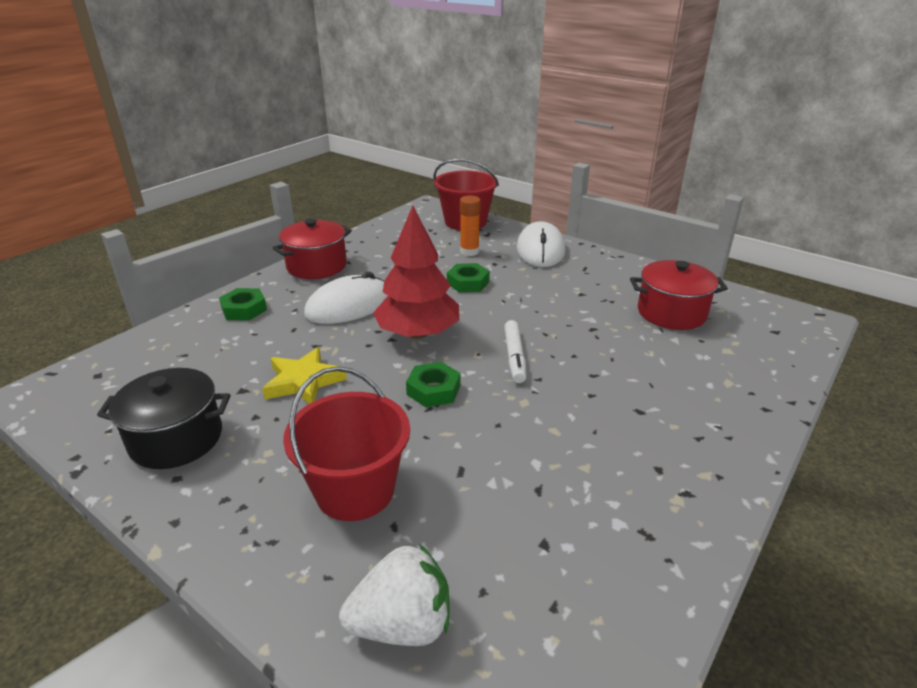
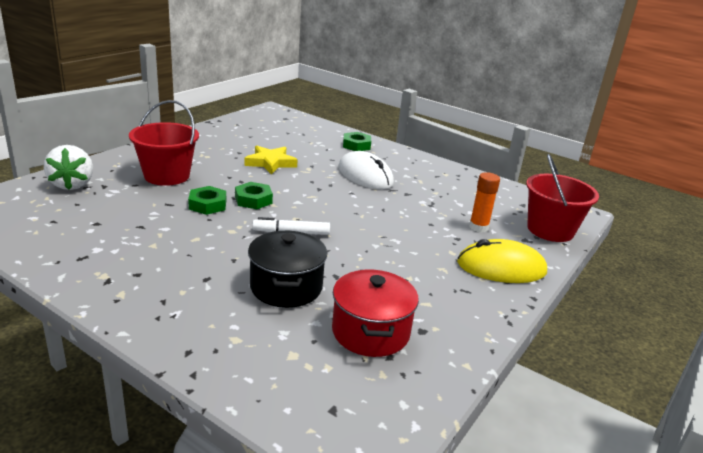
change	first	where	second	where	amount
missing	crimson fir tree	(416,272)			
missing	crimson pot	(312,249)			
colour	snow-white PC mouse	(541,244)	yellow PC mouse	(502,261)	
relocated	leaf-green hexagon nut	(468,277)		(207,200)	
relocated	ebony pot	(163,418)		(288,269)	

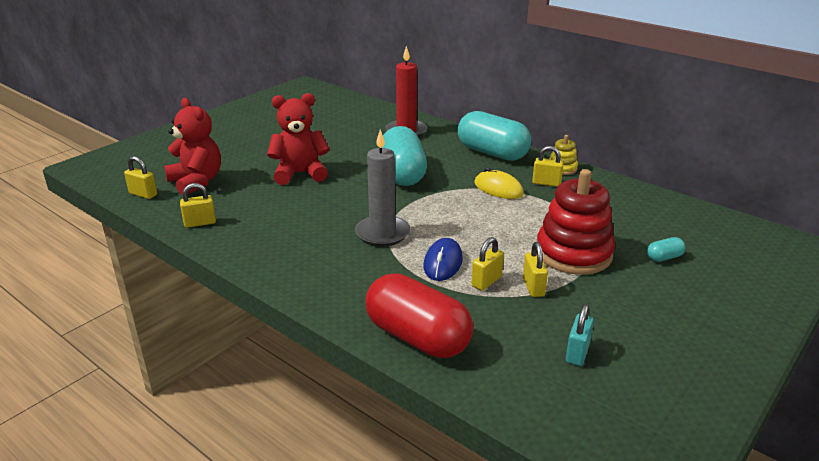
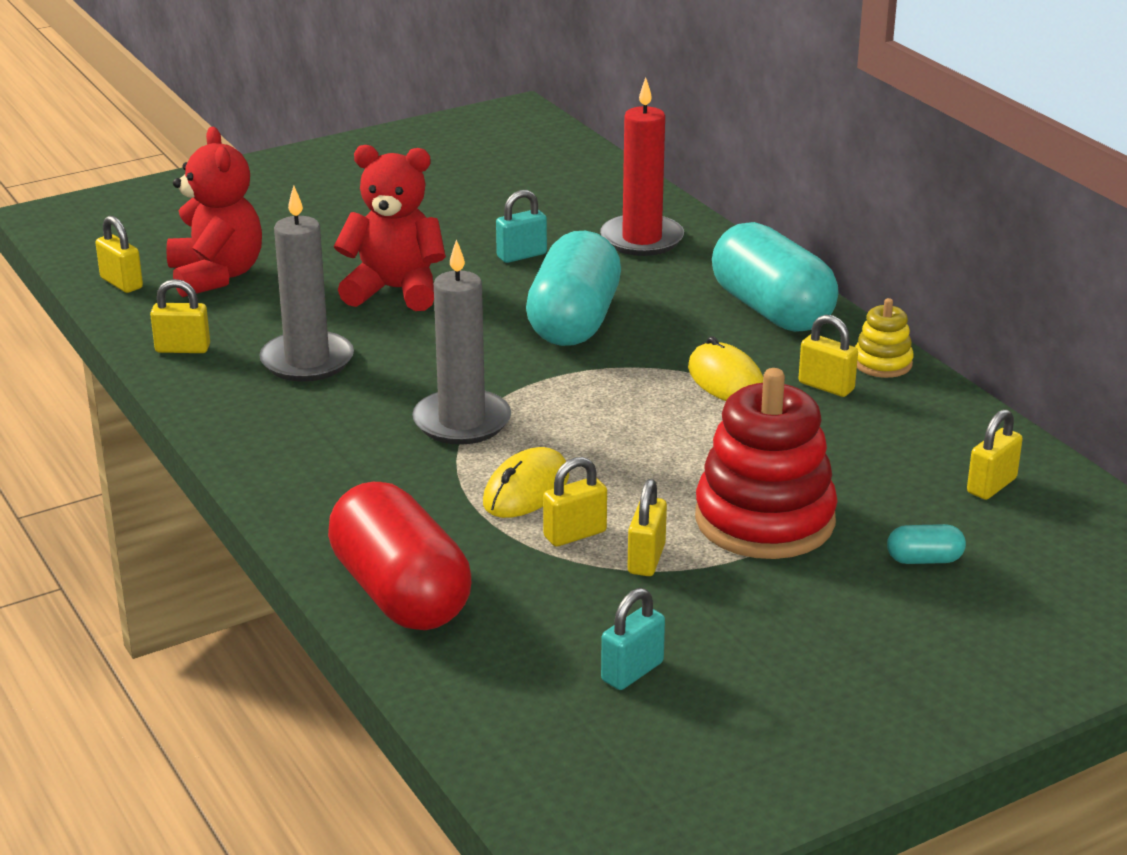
change	first	where	second	where	amount
colour	cobalt PC mouse	(443,259)	yellow PC mouse	(526,482)	
appeared			ash-grey wax candle	(306,284)	
appeared			teal small lock	(521,226)	
appeared			yellow small lock	(995,454)	

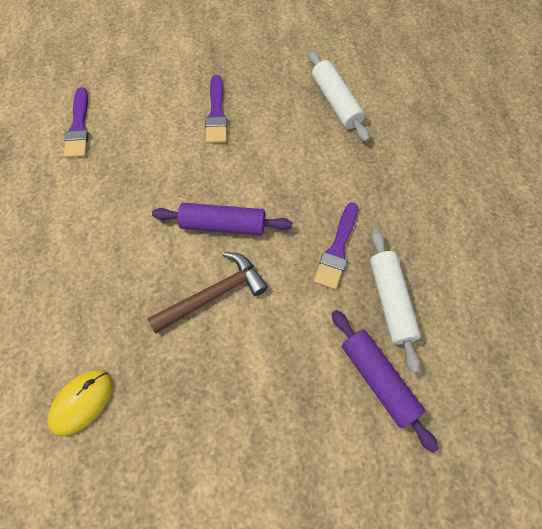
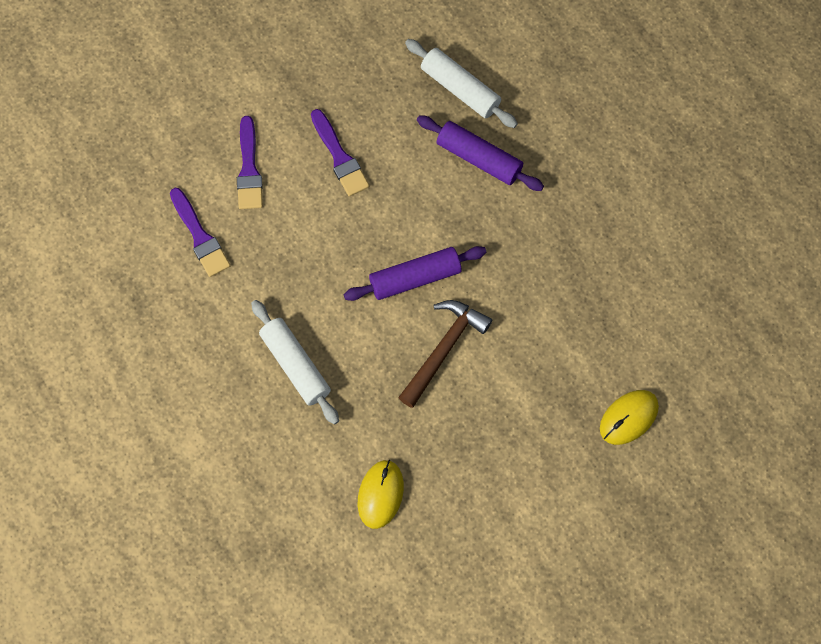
change	first	where	second	where	amount
relocated	royal purple paint brush	(336,246)		(250,162)	
relocated	snow-white dough roller	(395,301)		(295,362)	
relocated	royal purple dough roller	(385,381)		(480,153)	
appeared			yellow PC mouse	(629,417)	

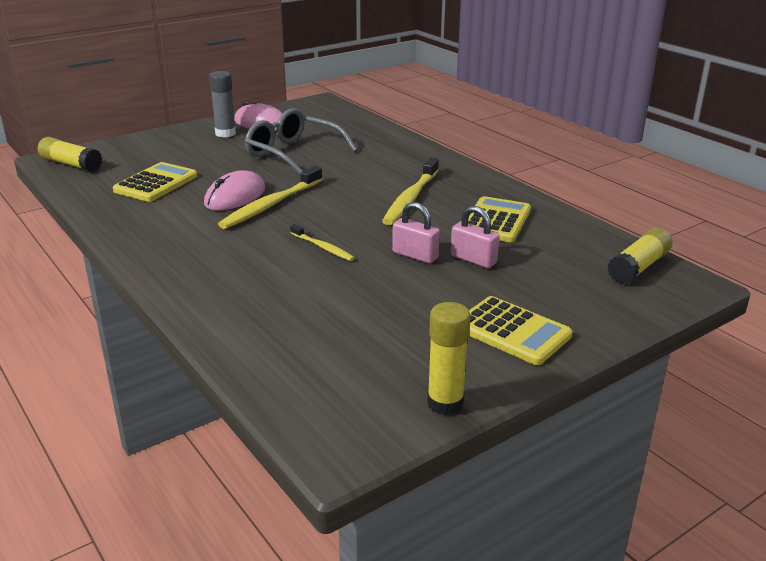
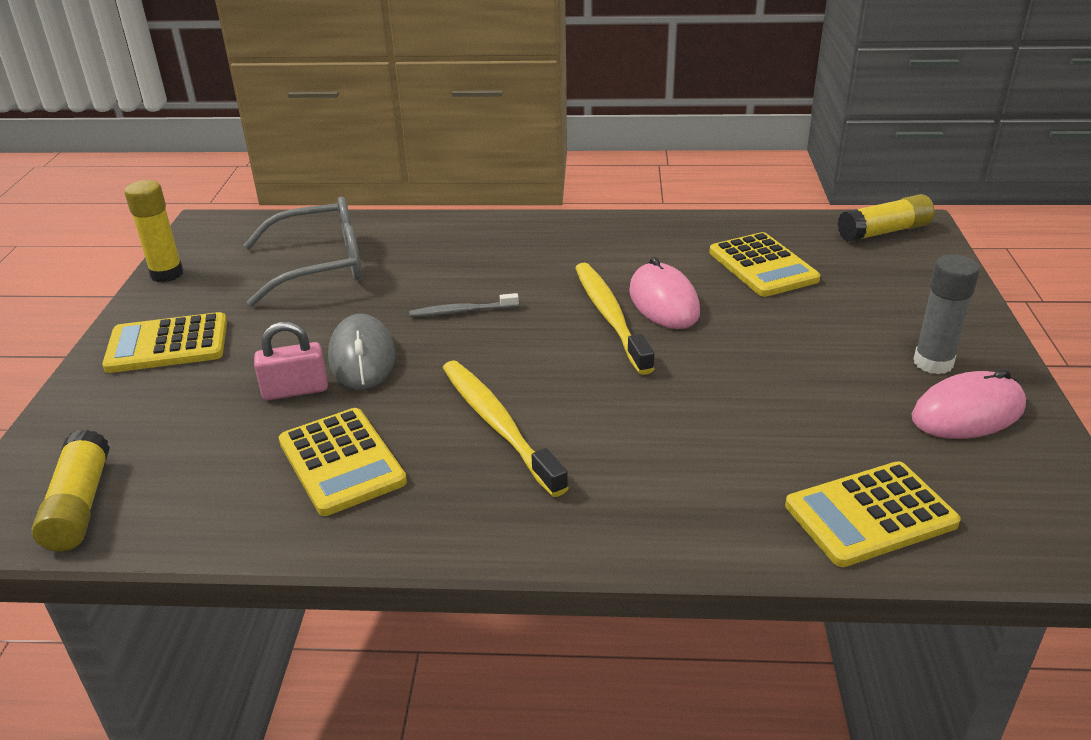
change	first	where	second	where	amount
relocated	ash-grey spectacles	(301,141)		(303,252)	
exchanged	pink small lock	(416,232)	ash-grey PC mouse	(361,352)	
colour	yellow toothbrush	(322,242)	ash-grey toothbrush	(464,305)	
appeared			yellow calculator	(873,514)	

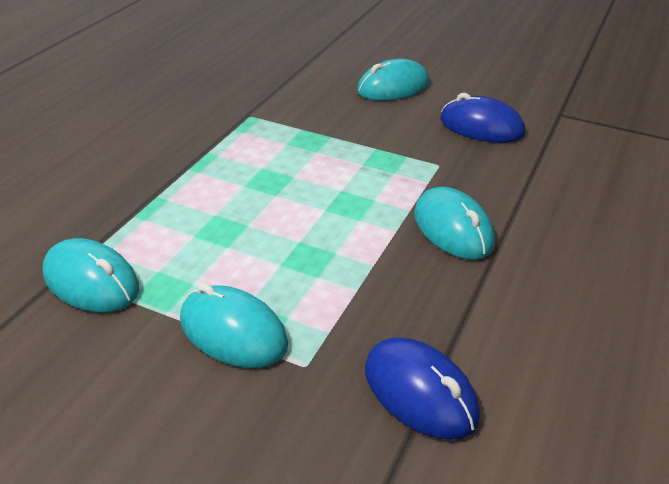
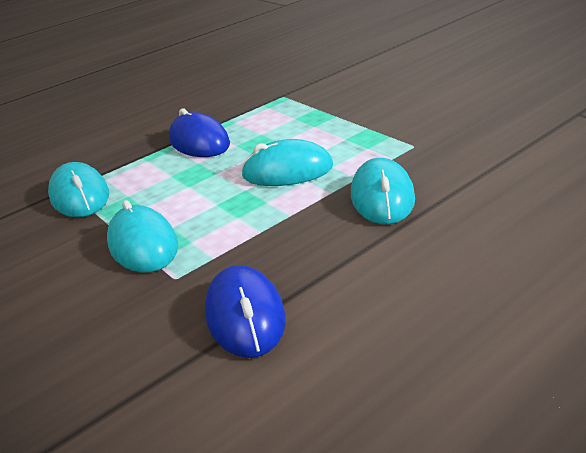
change	first	where	second	where	amount
relocated	teal PC mouse	(393,80)		(287,162)	
relocated	cobalt PC mouse	(482,118)		(199,133)	

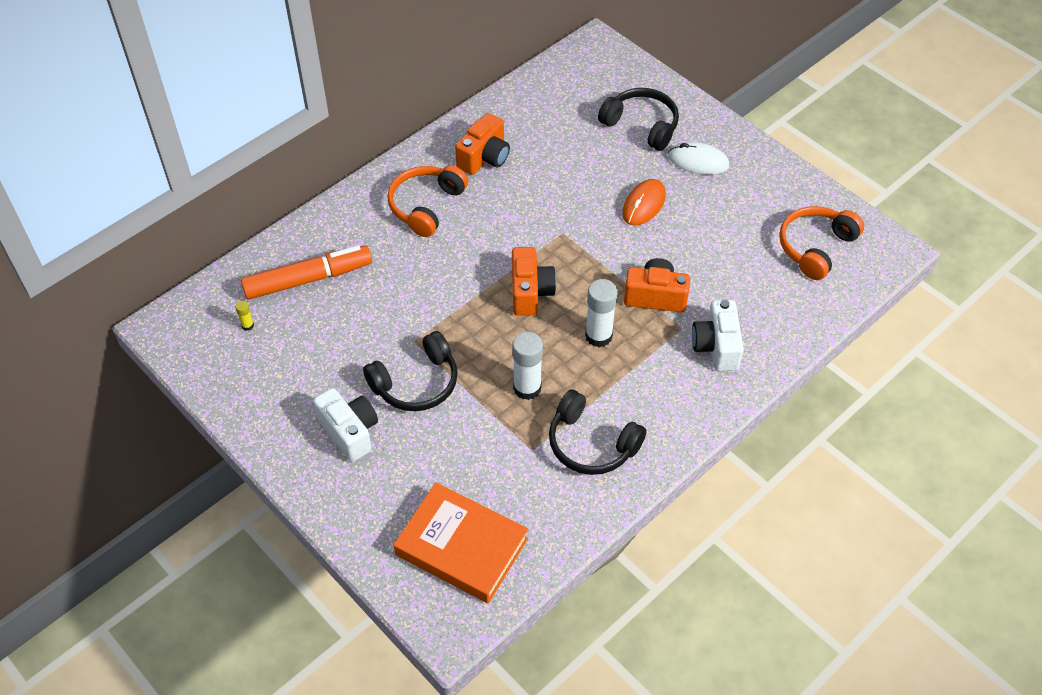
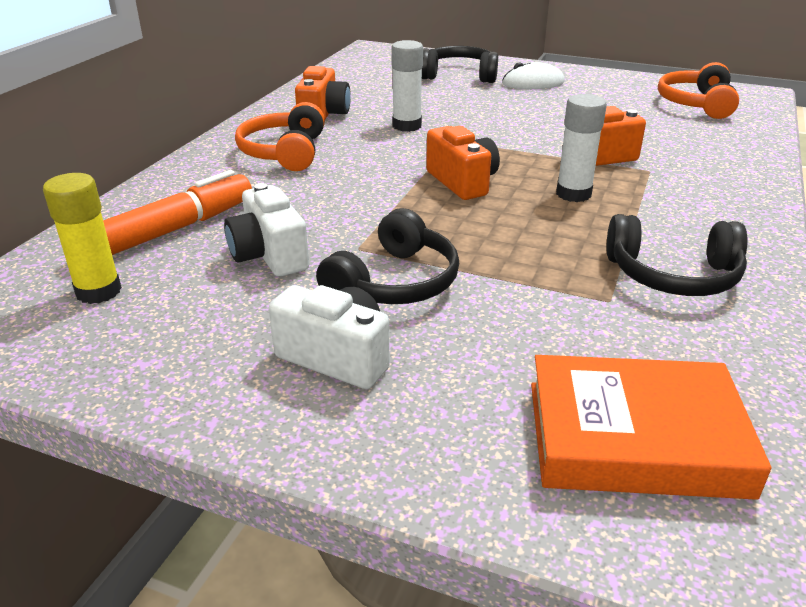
change	first	where	second	where	amount
missing	orange PC mouse	(644,202)			
relocated	snow-white photo camera	(718,335)		(266,229)	
size	yellow glue	(244,316)		(82,238)	x2.22
relocated	snow-white glue	(527,366)		(407,86)	

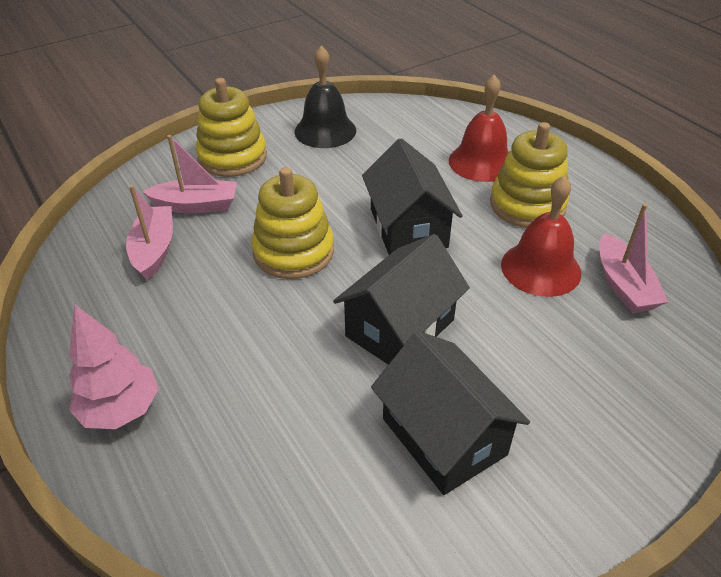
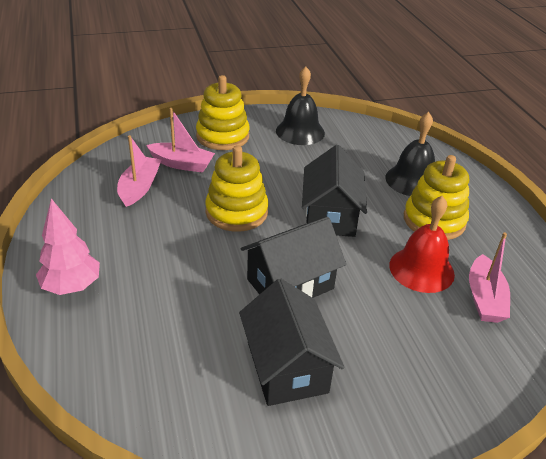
change	first	where	second	where	amount
colour	crimson hand bell	(478,128)	ebony hand bell	(410,154)	

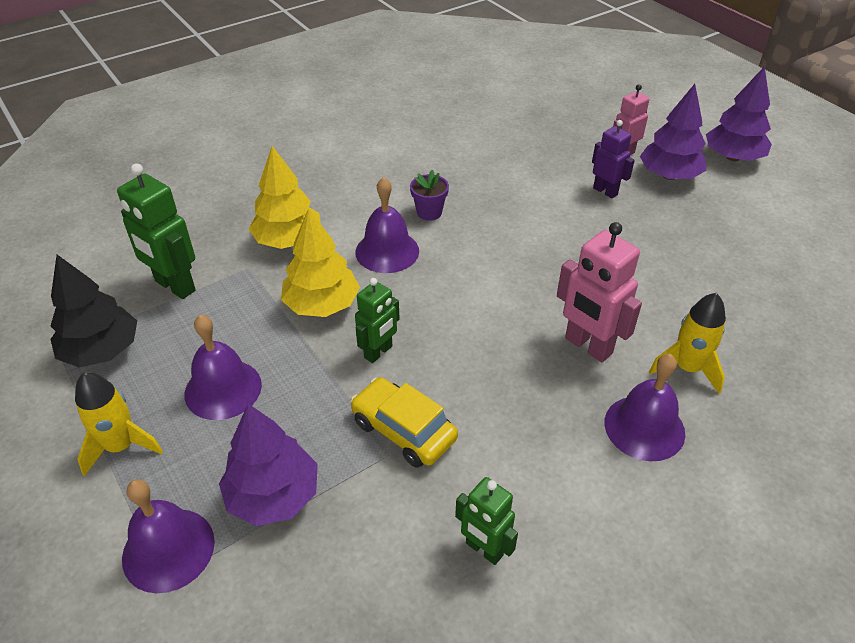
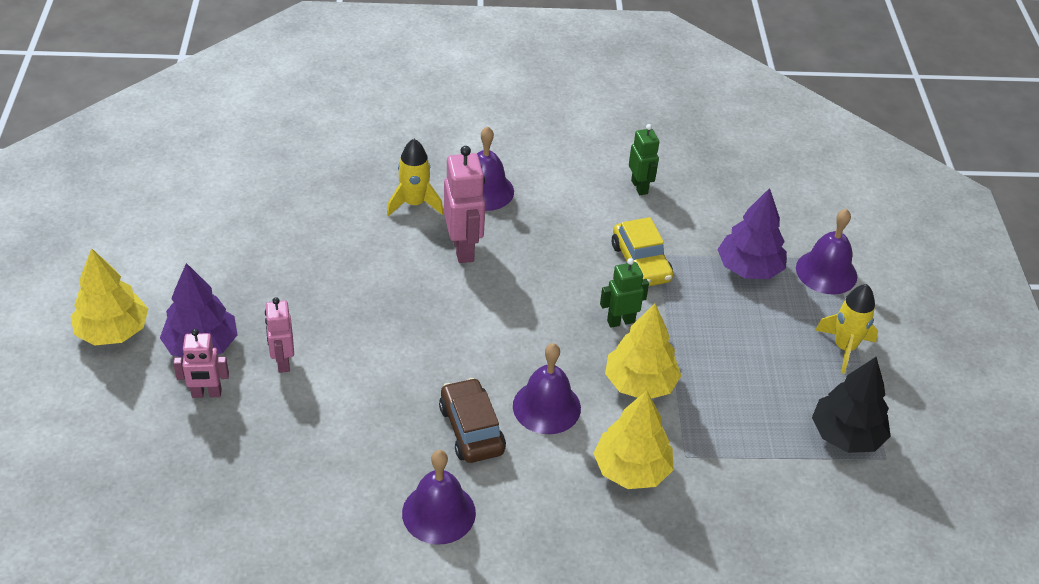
change	first	where	second	where	amount
colour	royal purple fir tree	(739,114)	yellow fir tree	(109,297)	
colour	royal purple robot	(613,159)	pink robot	(279,335)	
missing	leaf-green robot	(156,231)			
exchanged	royal purple plant pot	(429,195)	brown automobile	(472,420)	
relocated	royal purple hand bell	(223,367)		(439,497)	

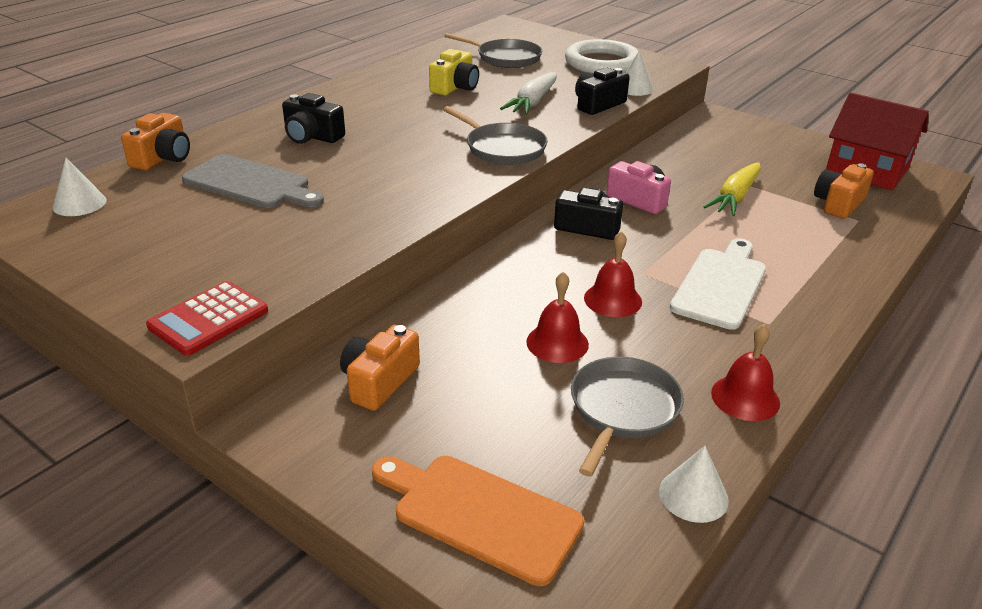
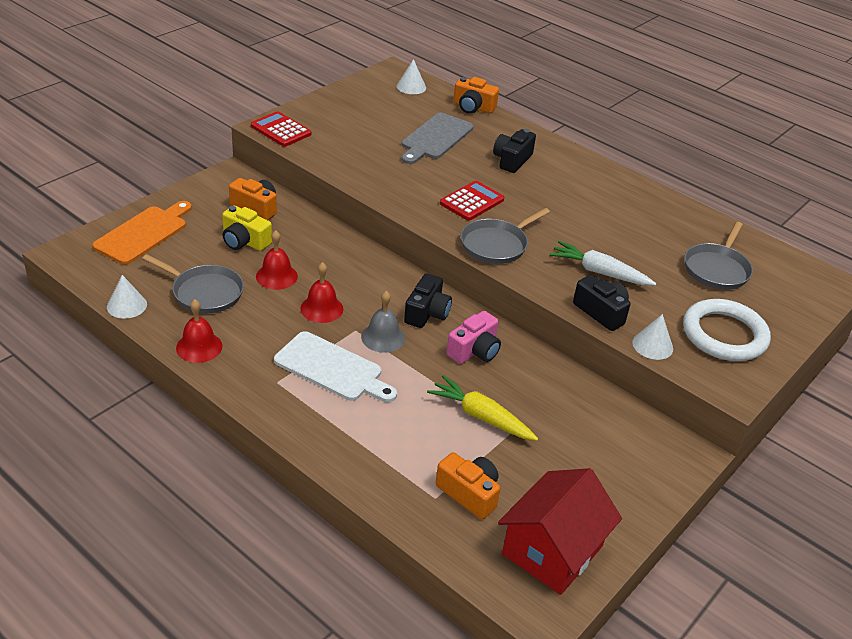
change	first	where	second	where	amount
relocated	yellow photo camera	(454,72)		(247,228)	
appeared			crimson calculator	(472,201)	
appeared			ash-grey hand bell	(383,322)	

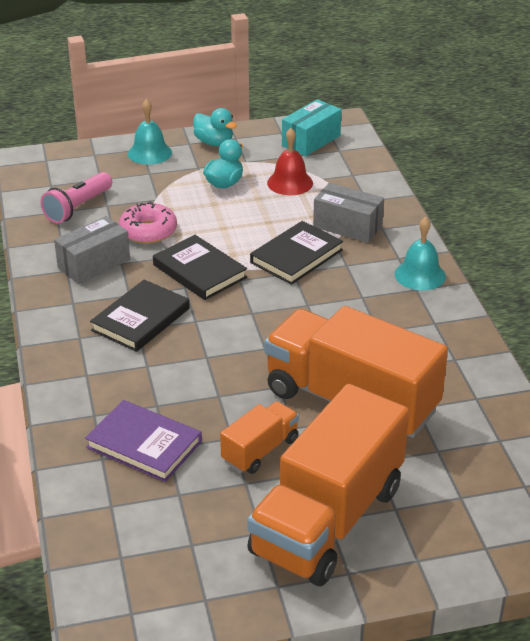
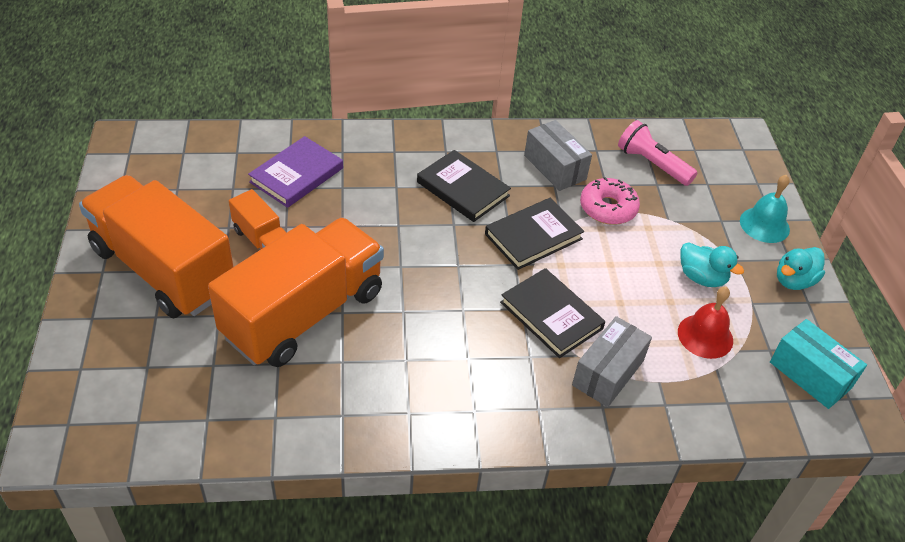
change	first	where	second	where	amount
missing	teal hand bell	(420,253)			

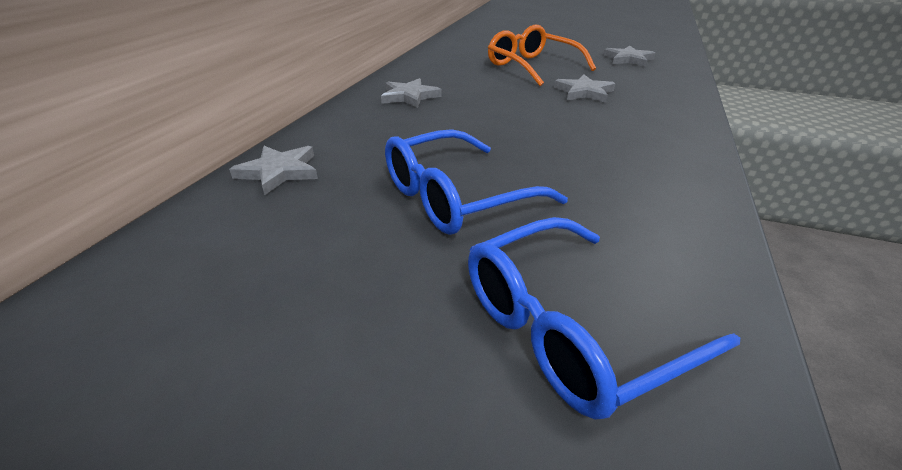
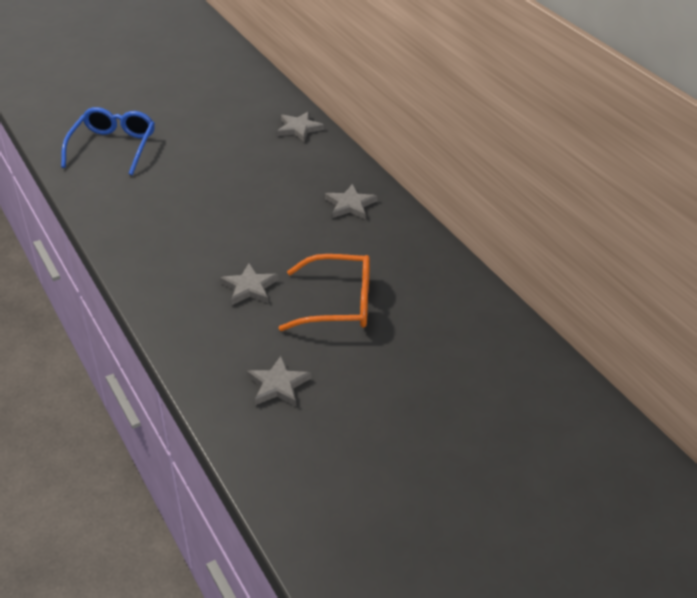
change	first	where	second	where	amount
missing	cobalt spectacles	(476,182)			

